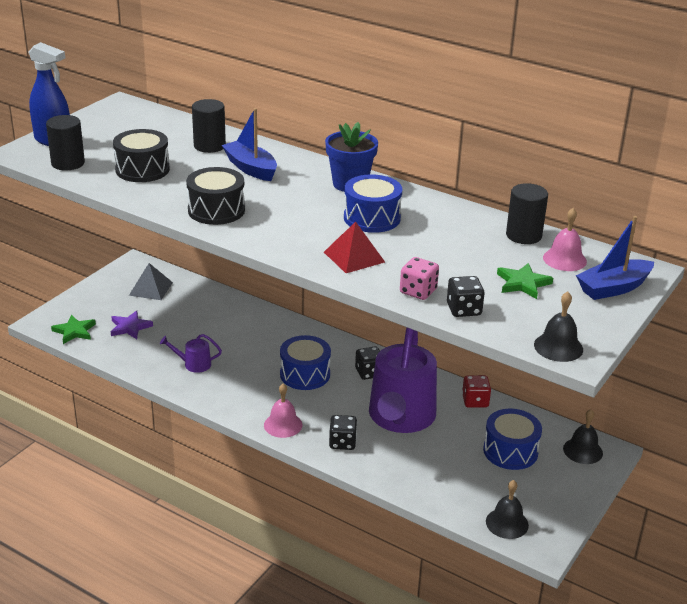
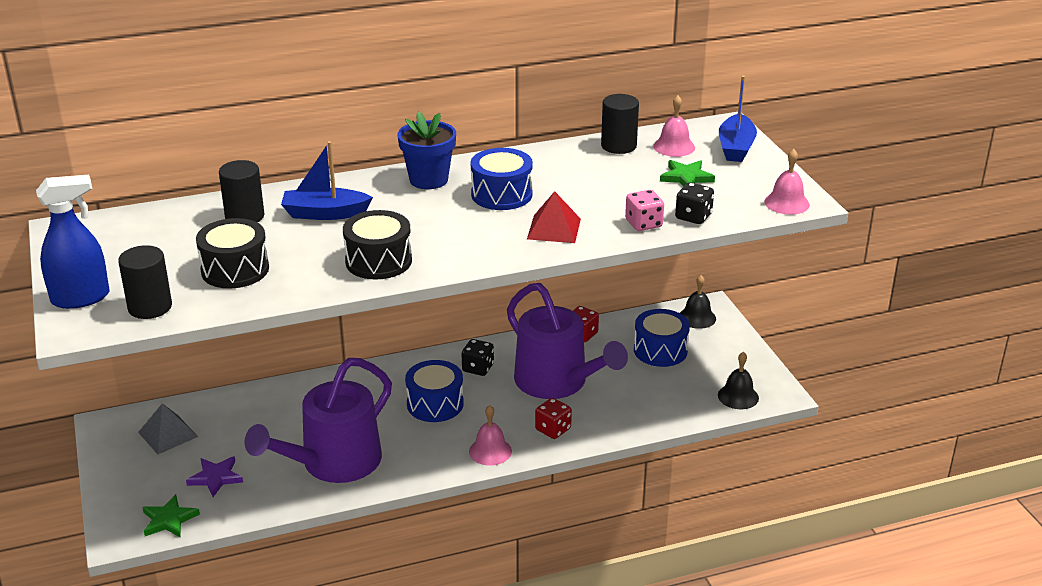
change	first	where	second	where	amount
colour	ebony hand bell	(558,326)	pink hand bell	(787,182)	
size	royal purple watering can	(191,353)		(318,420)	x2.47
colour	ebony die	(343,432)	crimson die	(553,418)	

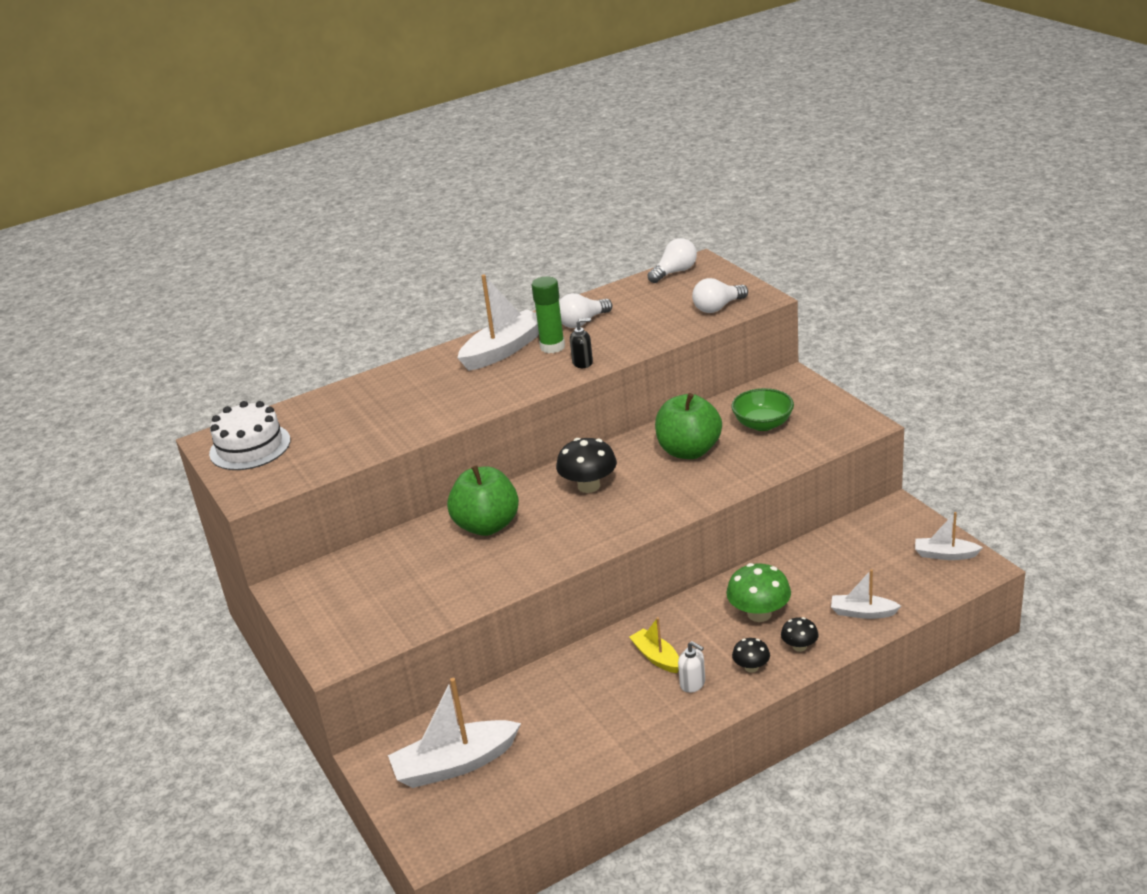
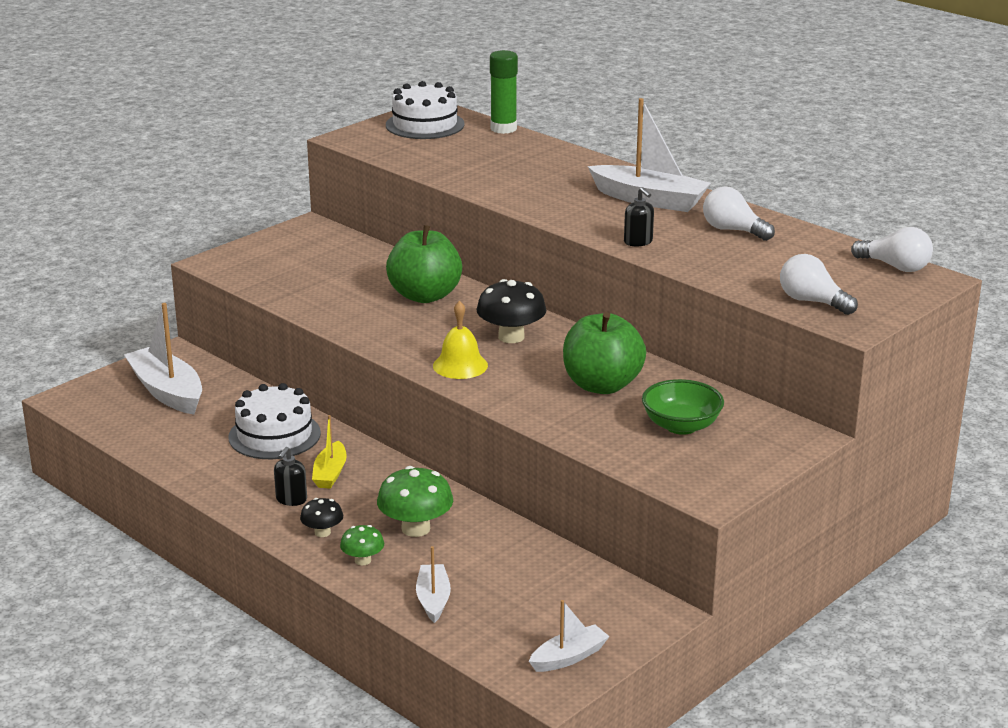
change	first	where	second	where	amount
relocated	leaf-green glue	(548,314)		(504,92)	
spun	snow-white sailboat	(949,536)		(569,636)	60 degrees clockwise
spun	yellow sailboat	(654,645)		(329,452)	150 degrees clockwise
colour	ebony fungus	(800,634)	leaf-green fungus	(362,545)	
colour	snow-white soap pump	(691,667)	ebony soap pump	(290,476)	
appeared			yellow hand bell	(460,340)	
appeared			snow-white gateau	(275,421)	

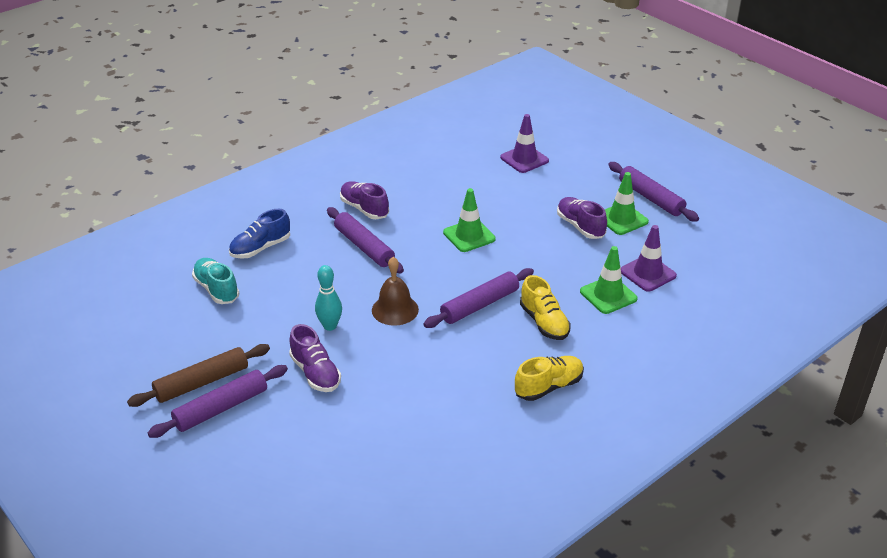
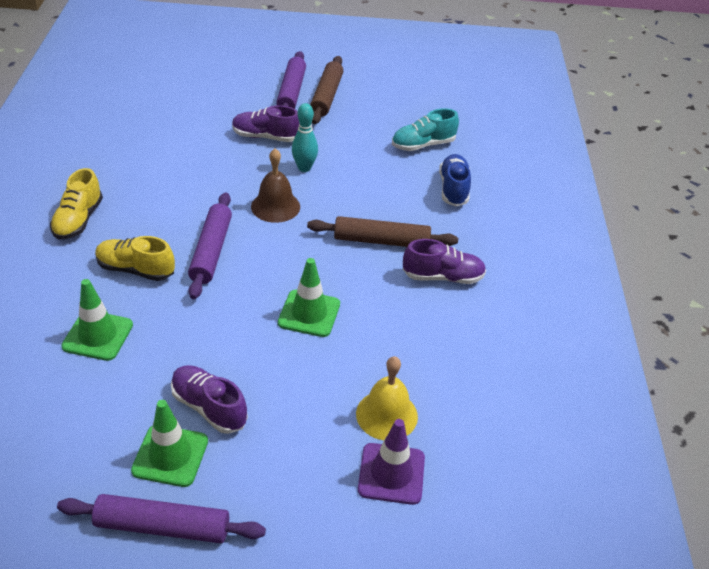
change	first	where	second	where	amount
spun	royal purple lace-up shoe	(582,218)		(209,399)	150 degrees counterclockwise
colour	royal purple dough roller	(365,240)	brown dough roller	(382,231)	
missing	royal purple safety cone	(649,258)			
spun	teal lace-up shoe	(215,281)		(425,129)	150 degrees clockwise
appeared			yellow hand bell	(387,398)	

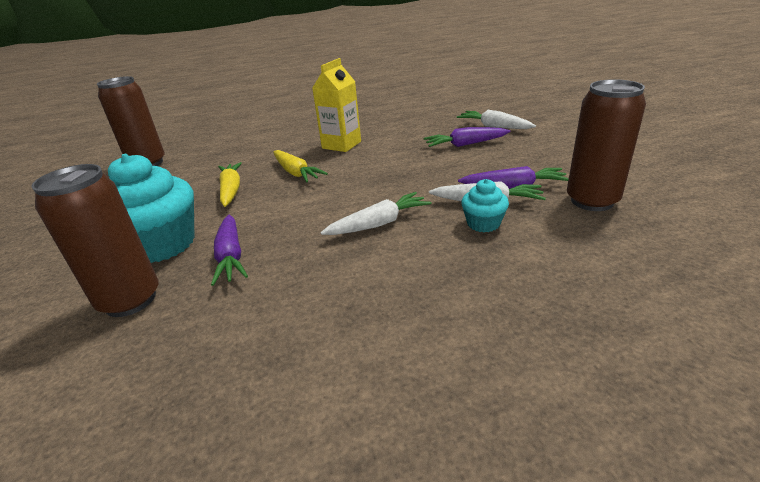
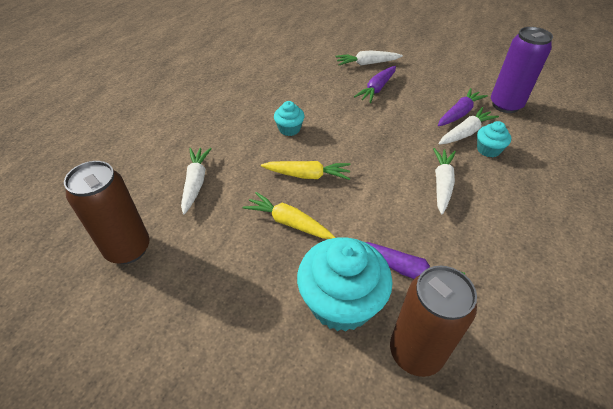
change	first	where	second	where	amount
exchanged	yellow juice carton	(336,105)	teal cupcake	(289,118)	
colour	brown soda can	(606,145)	royal purple soda can	(522,70)	
appeared			snow-white root vegetable	(196,181)	

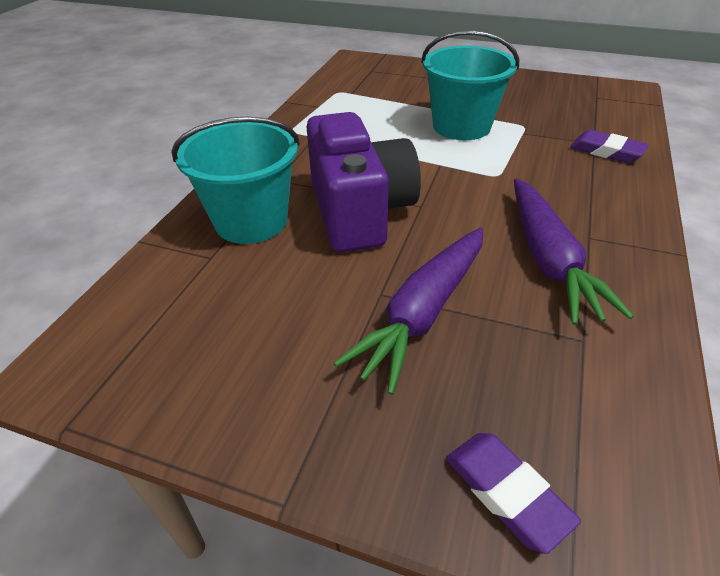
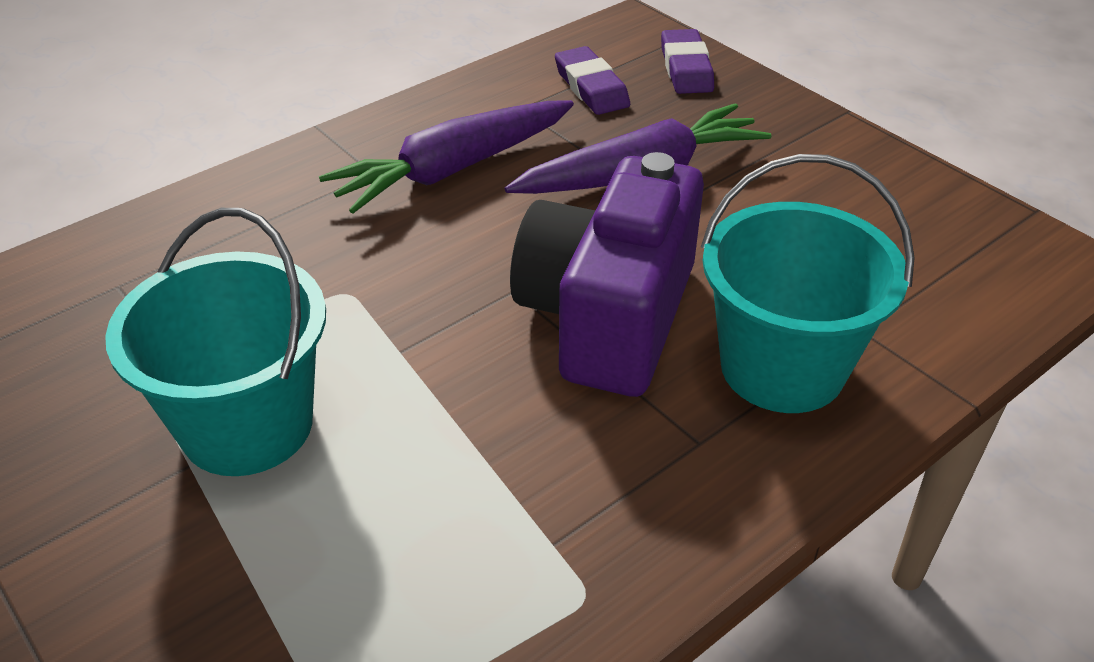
change	first	where	second	where	amount
relocated	royal purple eraser	(609,146)		(592,80)	
spun	royal purple root vegetable	(574,251)		(446,157)	150 degrees counterclockwise

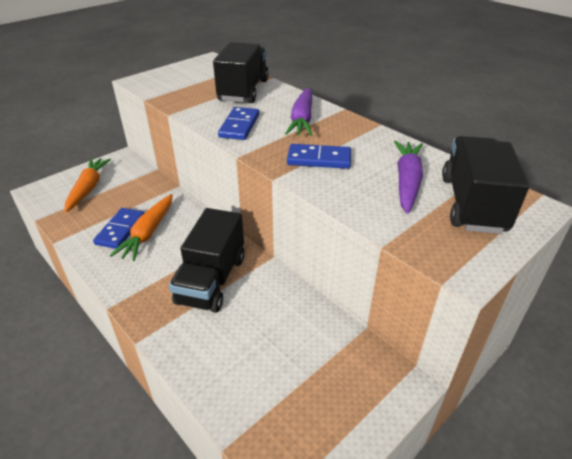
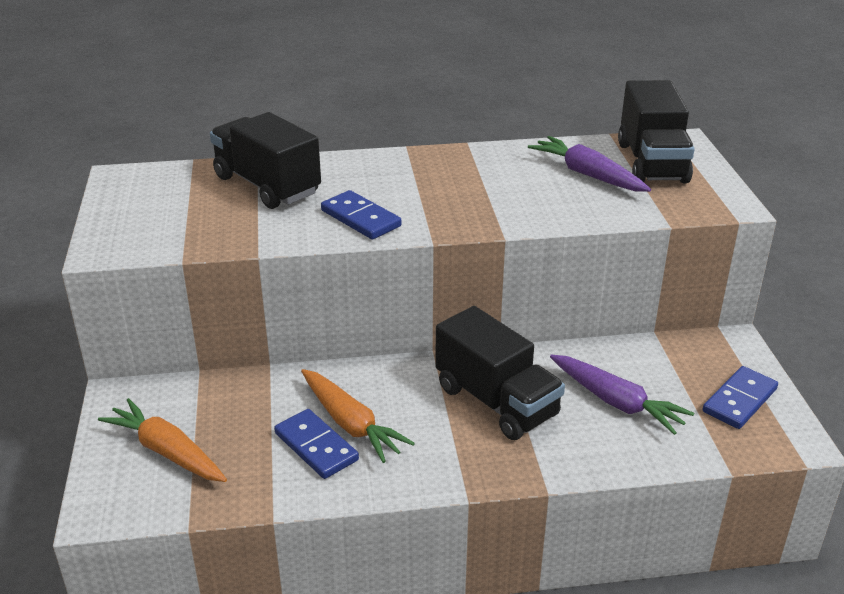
change	first	where	second	where	amount
relocated	royal purple root vegetable	(298,112)		(622,395)	
spun	ebony lorry	(485,185)		(656,131)	135 degrees counterclockwise
relocated	cobalt domino piece	(319,156)		(740,397)	

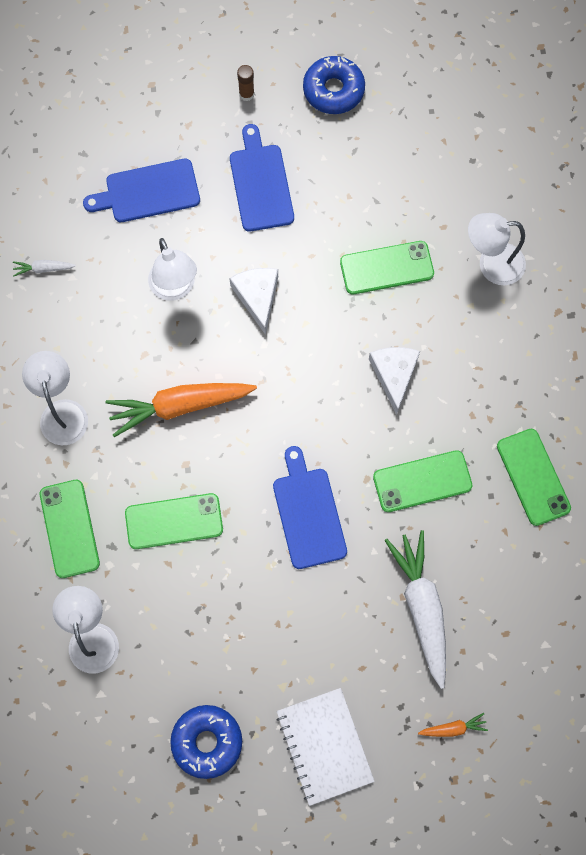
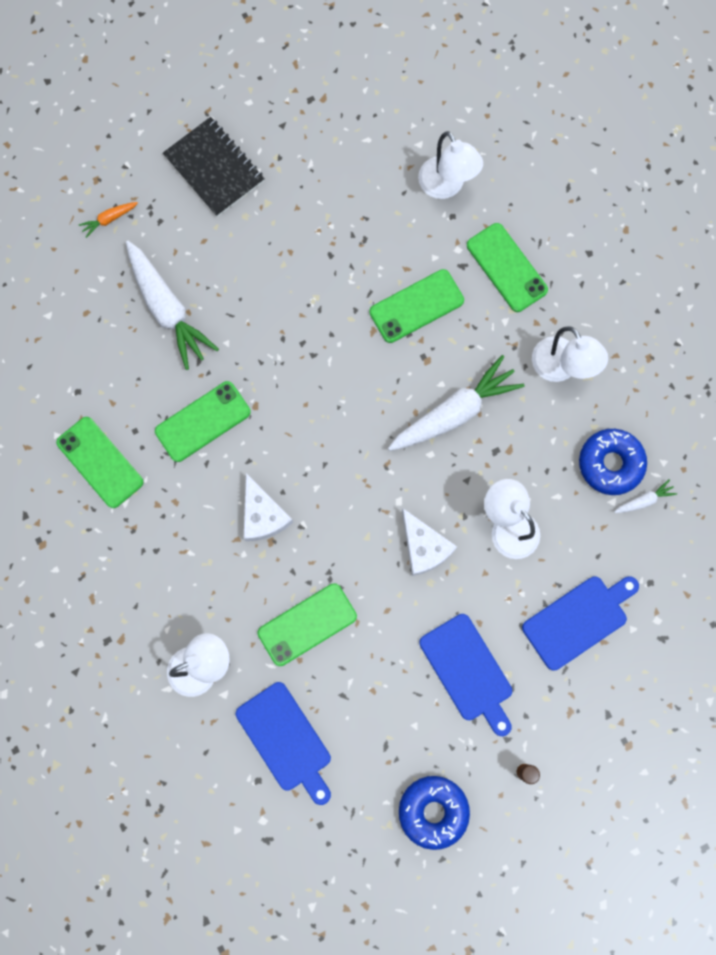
change	first	where	second	where	amount
colour	orange root vegetable	(181,410)	snow-white root vegetable	(456,403)	
relocated	cobalt cutting board	(310,507)		(283,743)	
colour	snow-white notepad	(326,747)	ebony notepad	(214,167)	
relocated	cobalt donut	(206,742)		(613,462)	

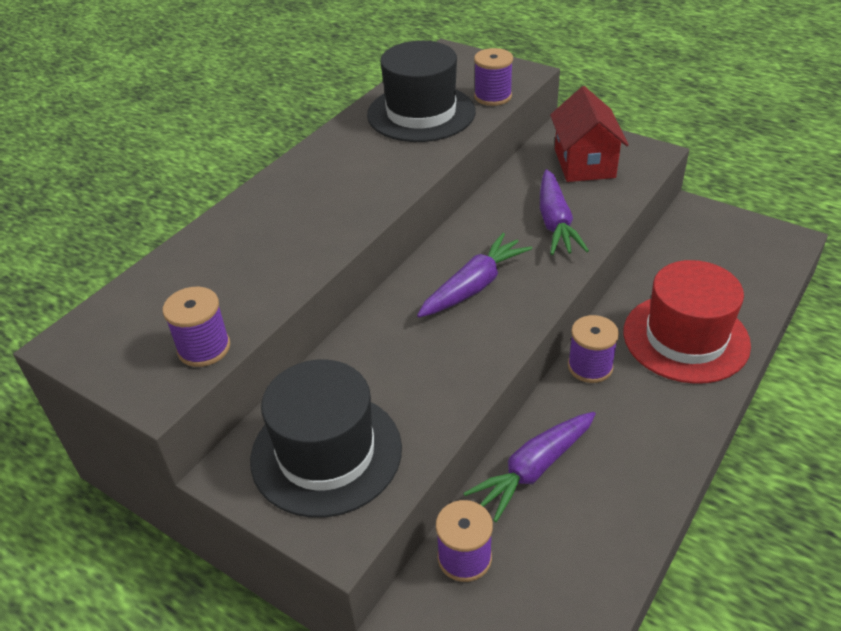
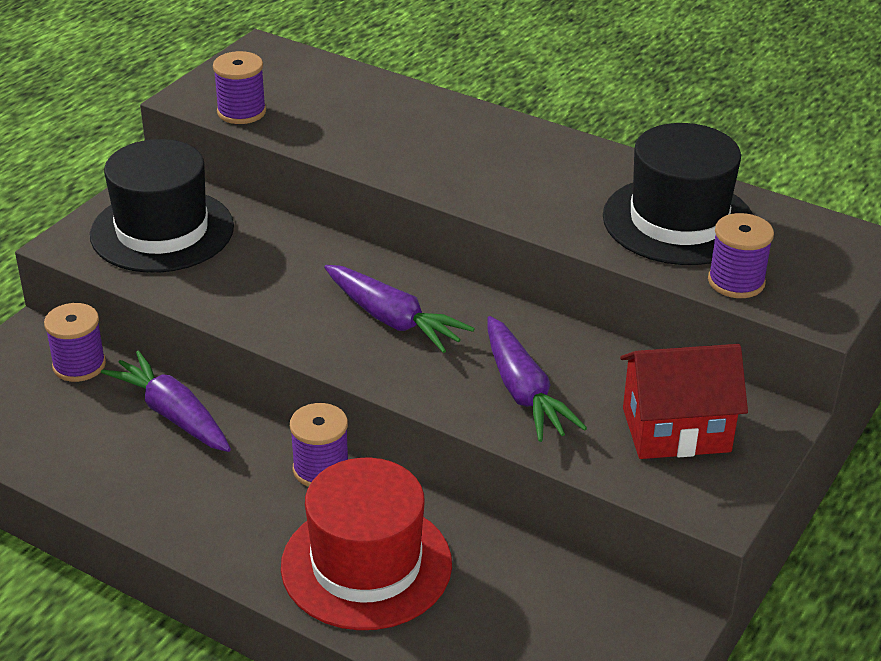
change	first	where	second	where	amount
spun	royal purple root vegetable	(564,212)		(537,379)	105 degrees counterclockwise

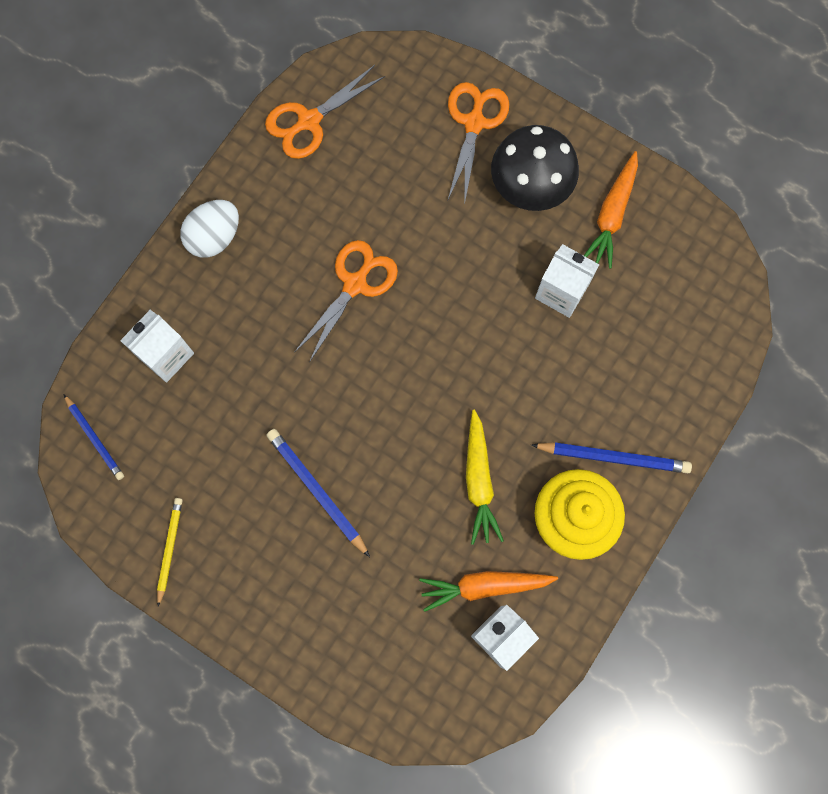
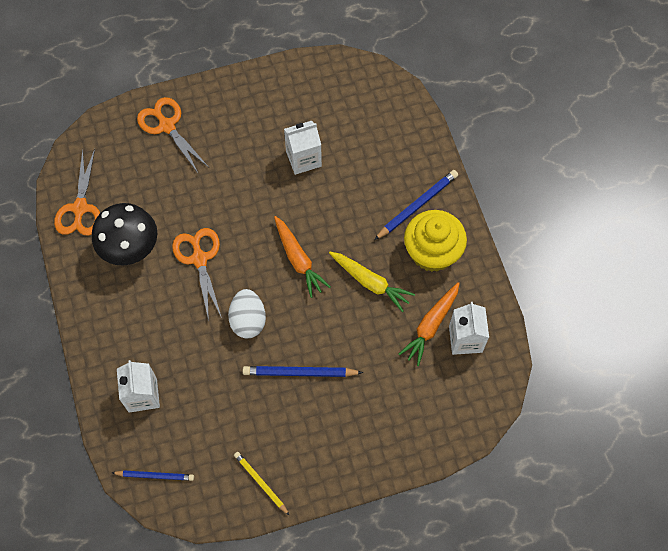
change	first	where	second	where	amount
relocated	ebony fungus	(535,168)		(124,234)	
relocated	orange root vegetable	(611,210)		(302,257)	
relocated	snow-white toy egg	(209,229)		(247,313)	

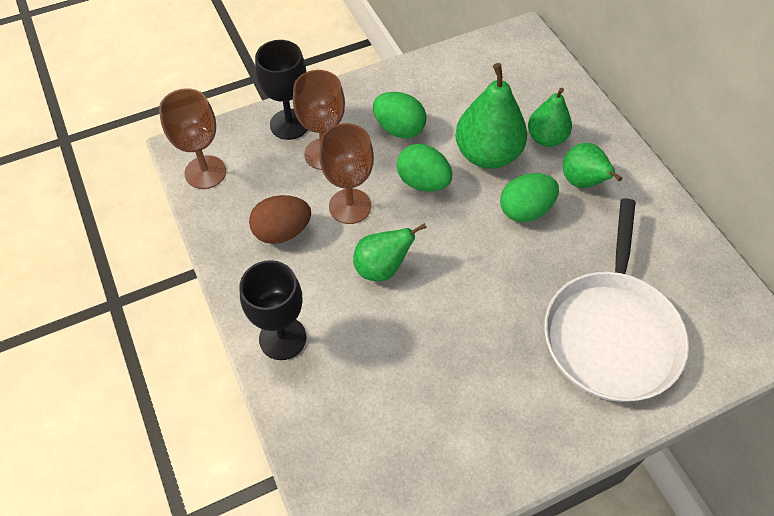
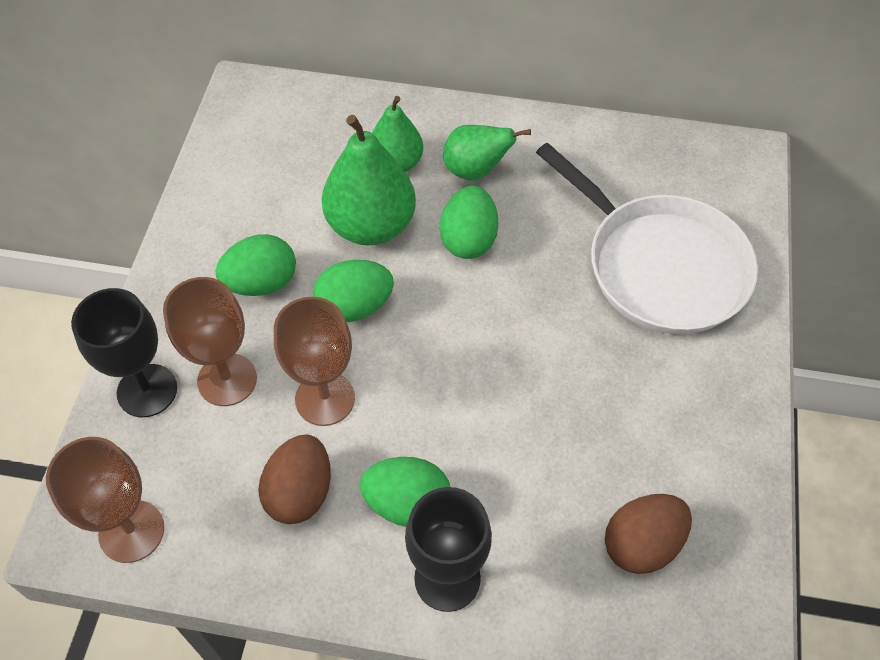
change	first	where	second	where	amount
missing	leaf-green toy pear	(390,252)			
appeared			leaf-green toy egg	(405,492)	
appeared			brown toy egg	(648,534)	

